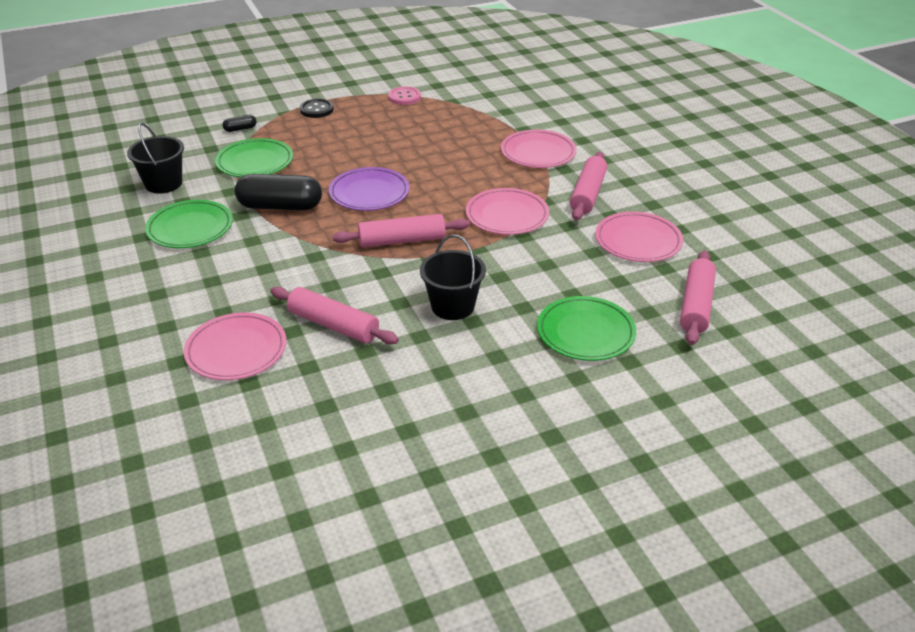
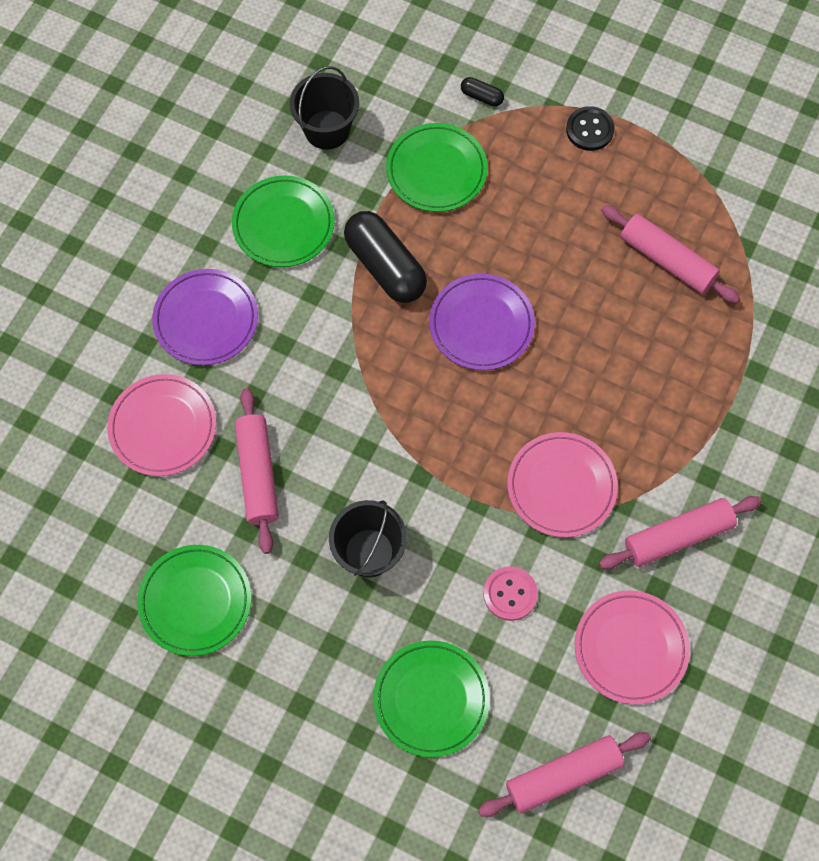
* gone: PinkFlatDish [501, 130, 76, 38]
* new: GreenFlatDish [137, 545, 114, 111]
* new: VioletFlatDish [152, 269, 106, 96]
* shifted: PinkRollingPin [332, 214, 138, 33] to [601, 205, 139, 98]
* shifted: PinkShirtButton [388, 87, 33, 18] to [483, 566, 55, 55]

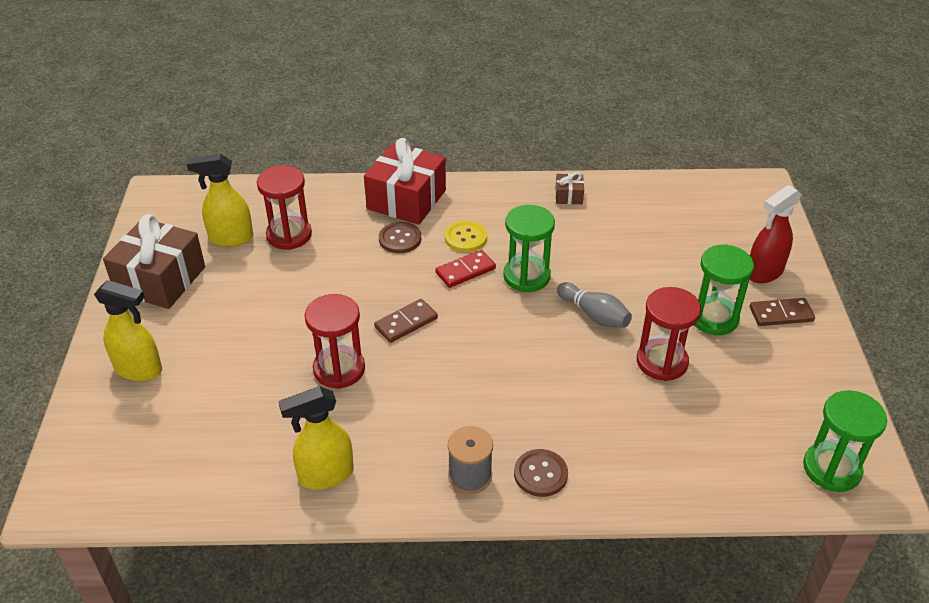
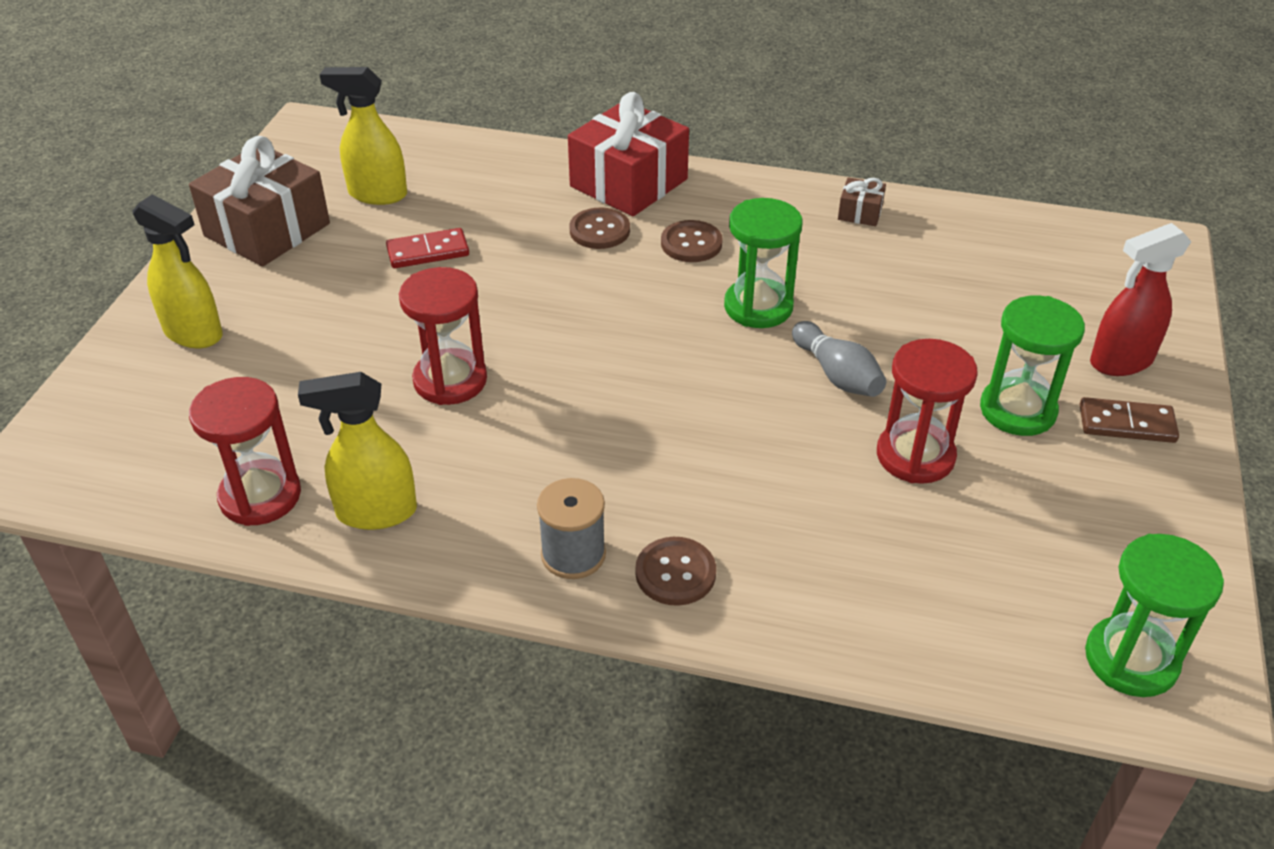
* gone: BrownDominoPiece [374, 299, 64, 44]
* shifted: ScarletSandglass [257, 165, 55, 85] to [189, 377, 112, 149]
* shifted: ScarletDominoPiece [435, 250, 61, 38] to [386, 228, 83, 40]
* repainted: BrightYellowShirtButton [445, 221, 42, 31] to BrownShirtButton [661, 220, 62, 42]

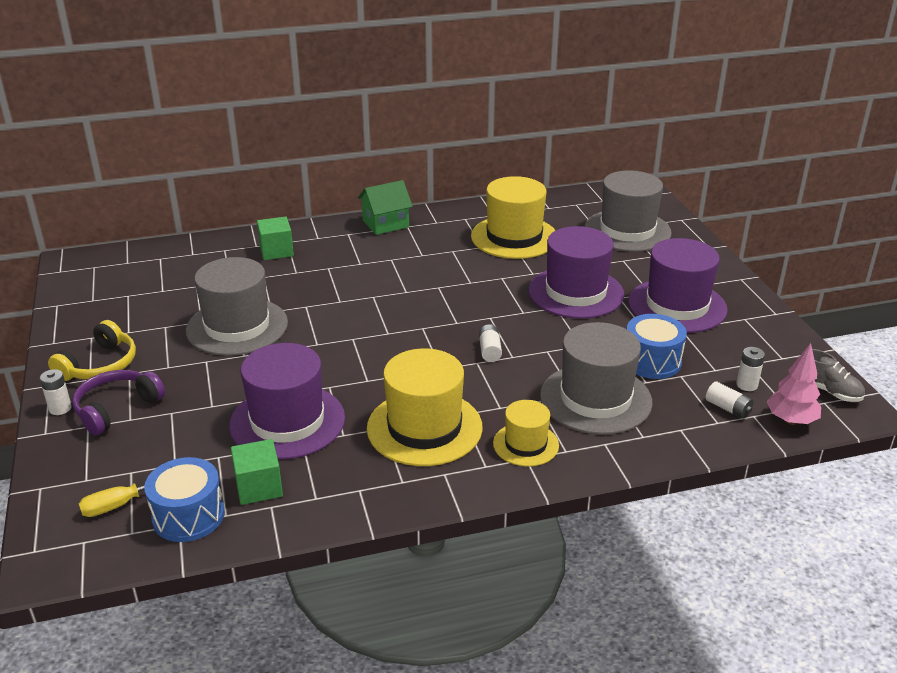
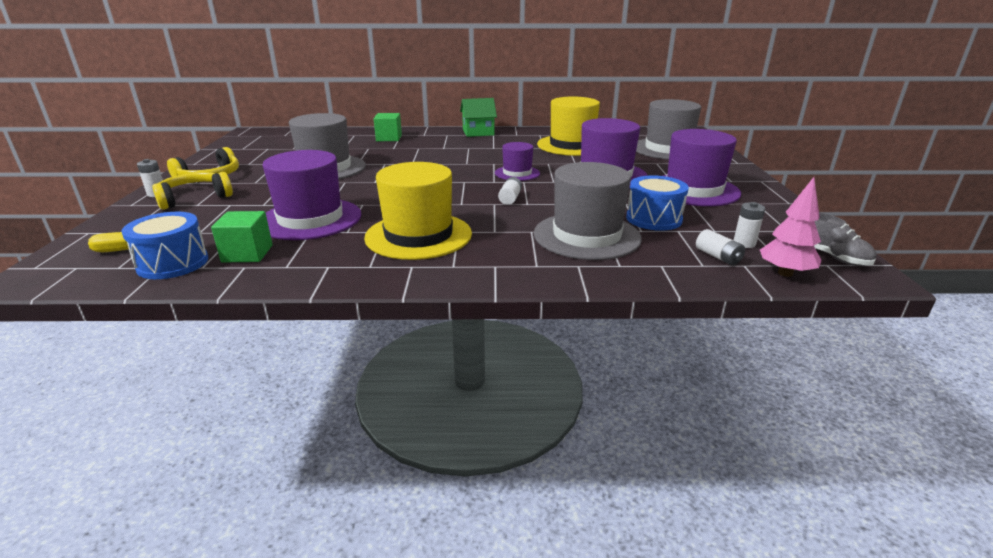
* gone: BrightYellowHat [493, 400, 66, 66]
* new: VioletHat [495, 142, 45, 39]
* repainted: VioletHeadphones [72, 370, 93, 65] to BrightYellowHeadphones [152, 172, 81, 38]

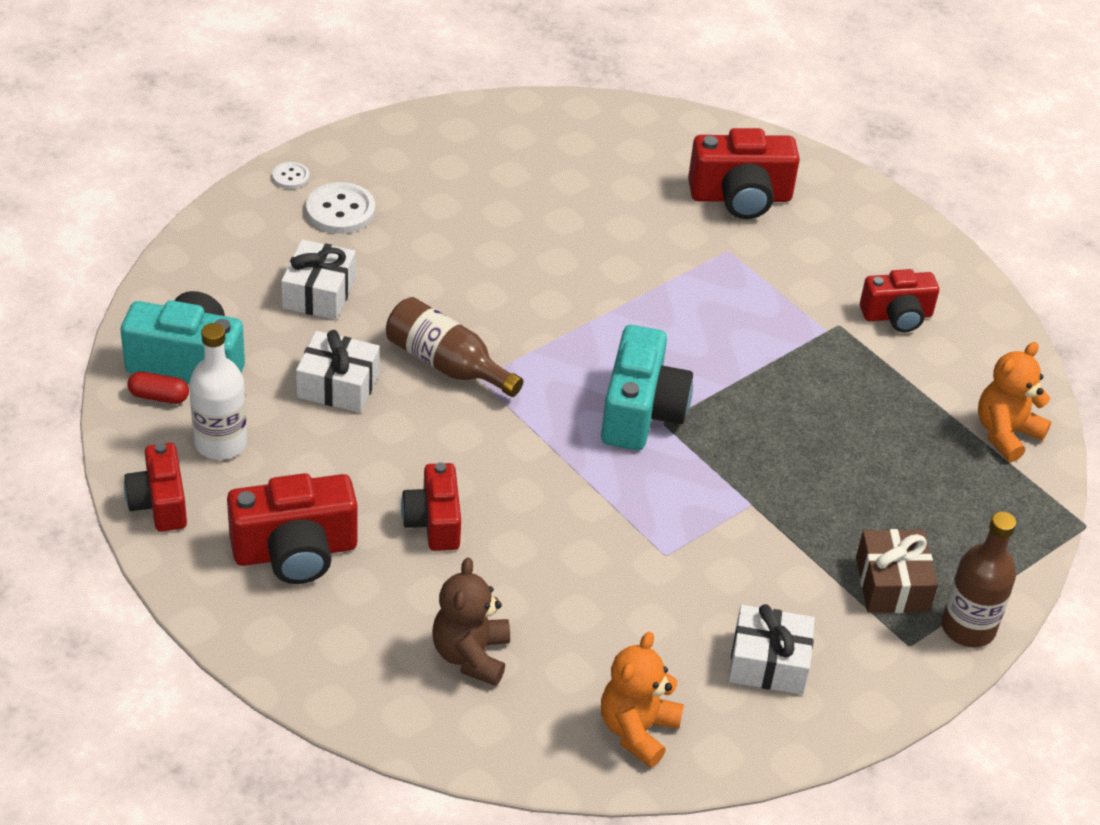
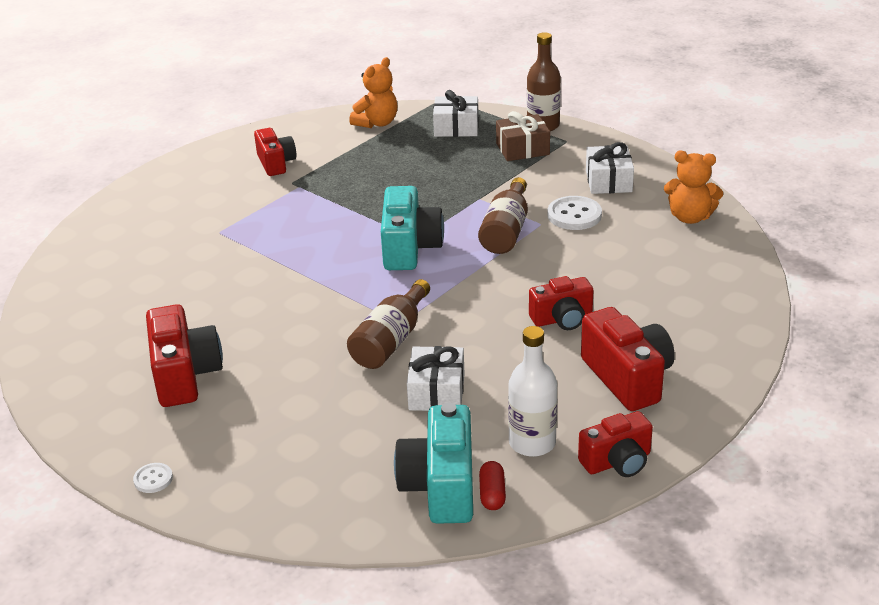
* gone: BrownStuffedBear [432, 557, 78, 129]
* new: BrownDrinkBottle [478, 177, 50, 77]
* shifted: SnowWhitePresent [281, 240, 75, 80] to [433, 90, 46, 47]
* shifted: SnowWhiteShirtButton [306, 182, 69, 52] to [547, 196, 55, 34]
* shifted: ScarletPhotoCamera [688, 128, 112, 91] to [146, 304, 77, 103]
* rotated: AquaPhotoCamera [601, 325, 92, 125] = [381, 186, 63, 84] 90 degrees clockwise
* rotated: OrangeColouredStuffedBear [978, 342, 73, 120] = [349, 57, 49, 71] 90 degrees counterclockwise

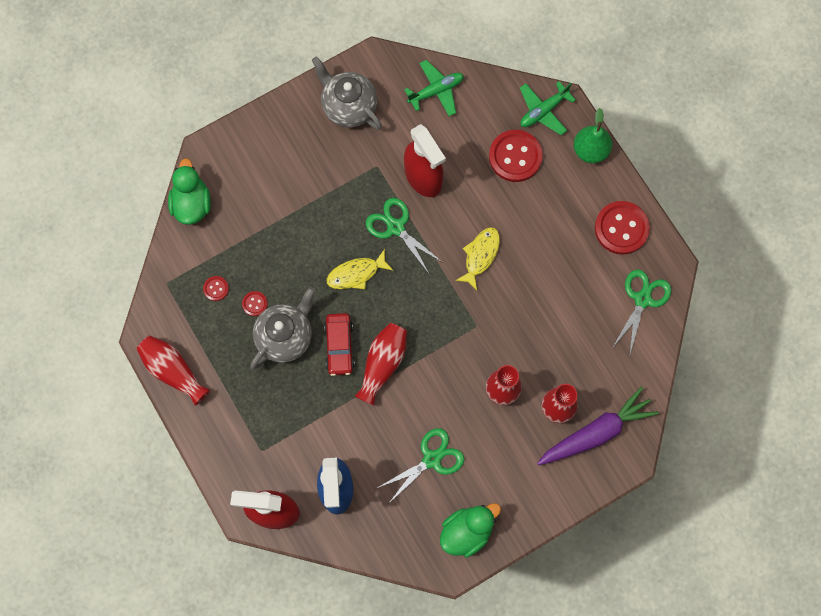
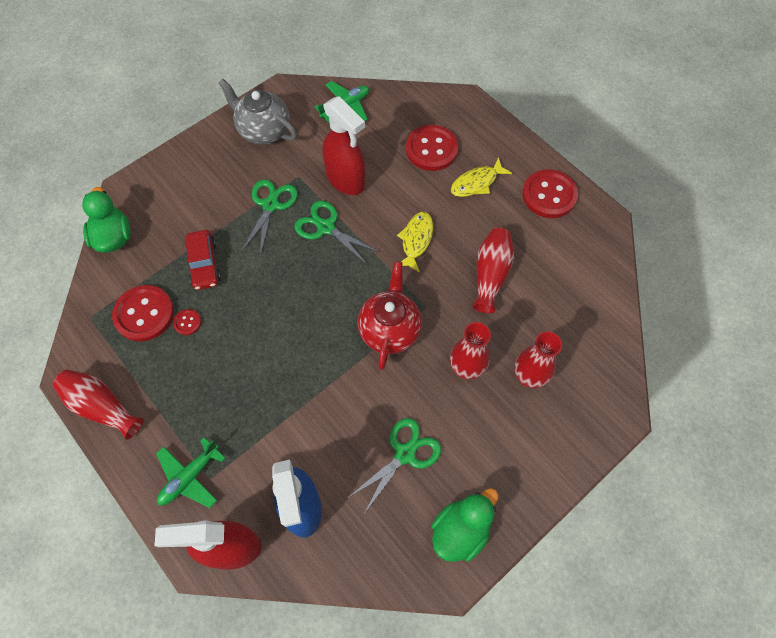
* gone: GrayChinaTeapot [250, 287, 65, 83]
* gone: VioletRootVegetable [537, 387, 122, 78]
* gone: GreenPear [574, 108, 38, 55]
* new: ScarletChinaTeapot [357, 261, 65, 109]
* shifted: ScarletCar [324, 313, 31, 63] to [185, 230, 36, 60]
* shifted: BrightYellowFish [327, 249, 67, 40] to [451, 157, 61, 40]
* shifted: ScarletTallVase [355, 323, 52, 82] to [472, 228, 42, 85]
* shifted: GreenToyPlane [520, 81, 55, 54] to [156, 437, 70, 71]
* shifted: GreenShears [612, 270, 59, 87] to [241, 179, 57, 77]
* scaled: ScarletShirtButton [203, 276, 26, 25] = [112, 285, 62, 57] x2.17

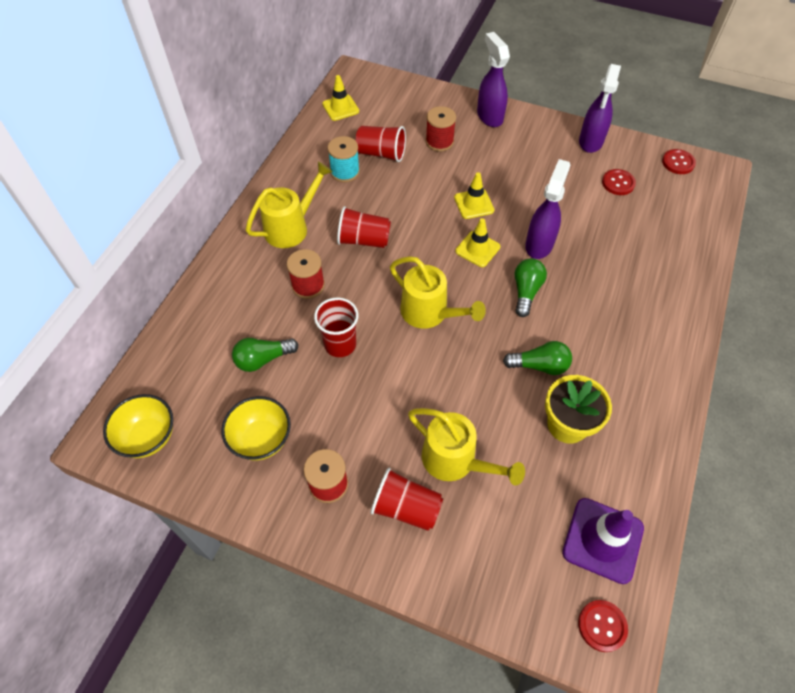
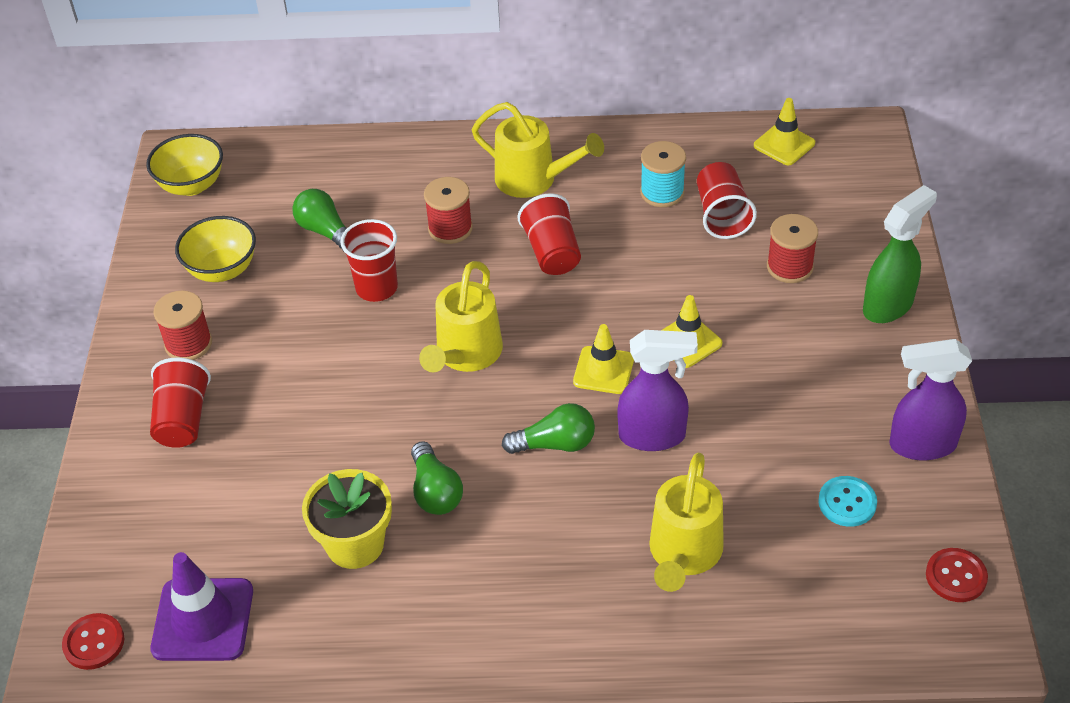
* shifted: BrightYellowWateringCan [408, 408, 117, 77] to [649, 453, 75, 139]
* repainted: VioletSprayer [477, 32, 33, 95] to GreenSprayer [863, 185, 74, 138]
* repainted: ScarletShirtButton [602, 169, 34, 26] to AquaShirtButton [818, 476, 59, 51]

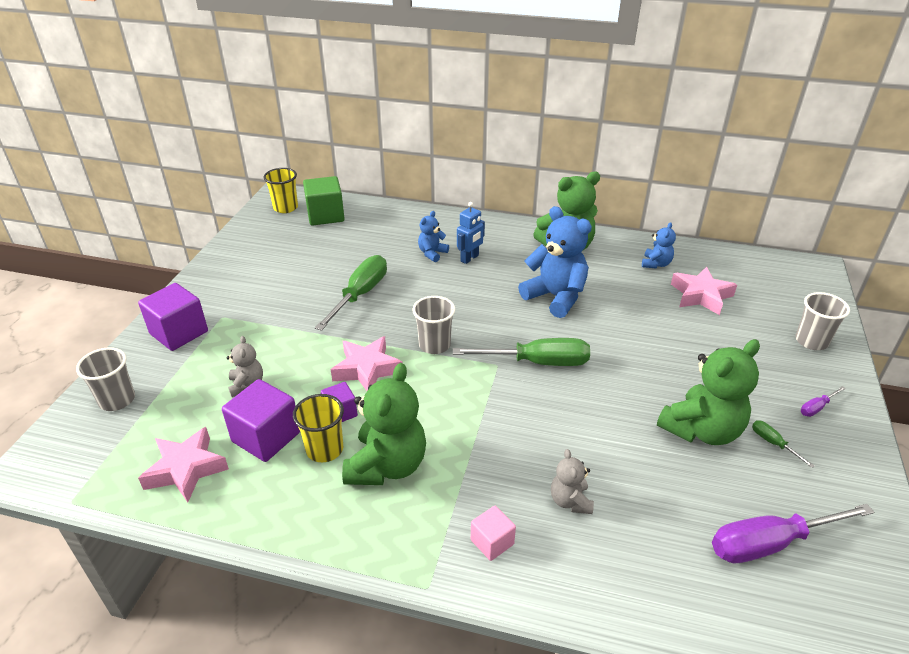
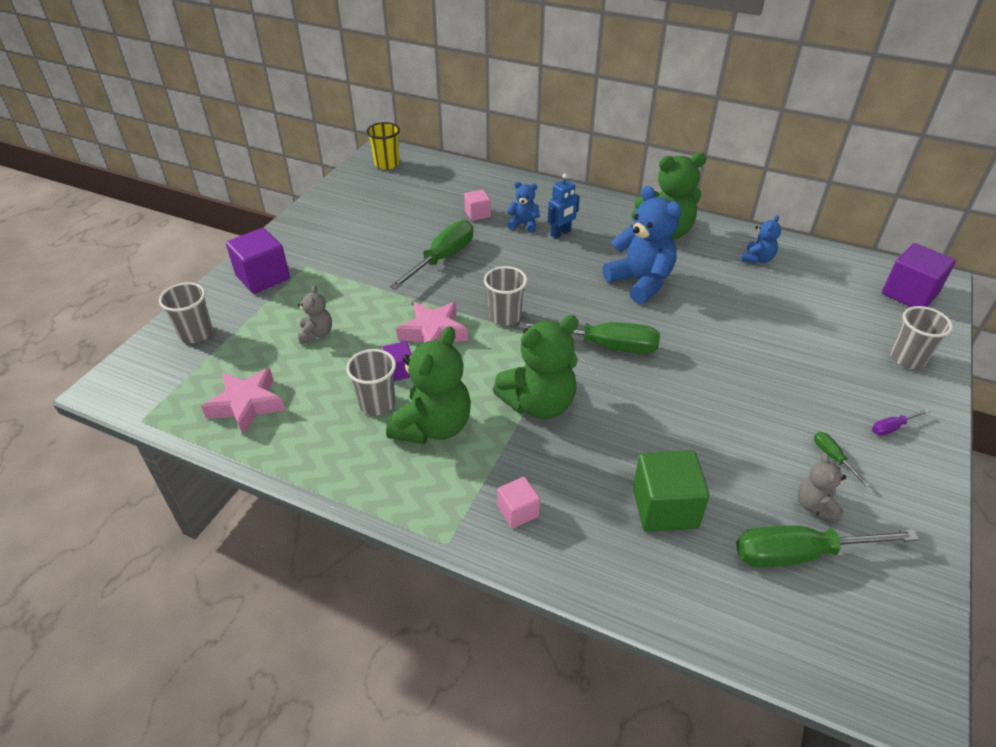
* gone: PinkStar [671, 267, 66, 48]
* new: PinkCube [464, 190, 27, 31]
* shifted: VioletCube [222, 379, 78, 83] to [882, 243, 74, 64]
* shifted: GreenCube [303, 176, 42, 50] to [633, 450, 77, 82]
* shifted: GrayStuffedBear [551, 449, 43, 65] to [797, 453, 49, 69]
* shifted: GreenStuffedBear [657, 339, 103, 106] to [493, 315, 86, 104]
* repainted: BrightYellowTumbler [293, 394, 51, 68] to GrayTumbler [346, 349, 50, 66]
* repainted: VioletFlatScrewdriver [712, 504, 162, 59] to GreenFlatScrewdriver [736, 525, 183, 43]
* rotated: CobaltStuffedBear [418, 211, 31, 51] = [507, 182, 33, 51] 60 degrees clockwise

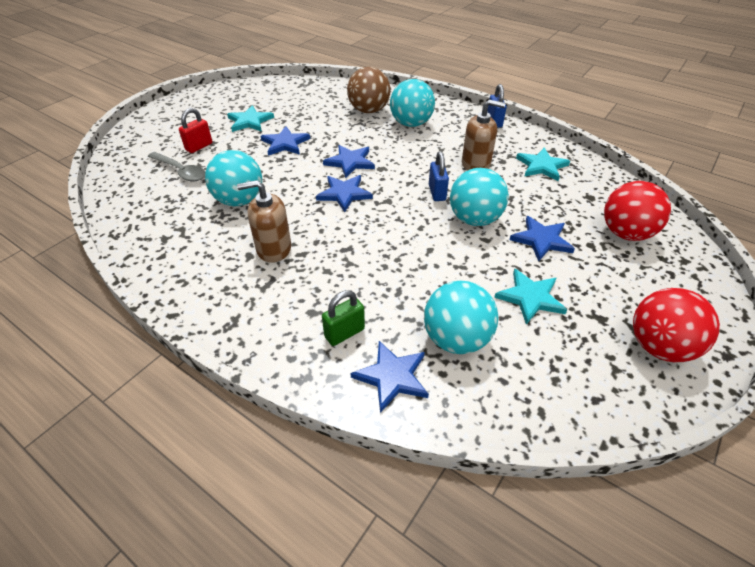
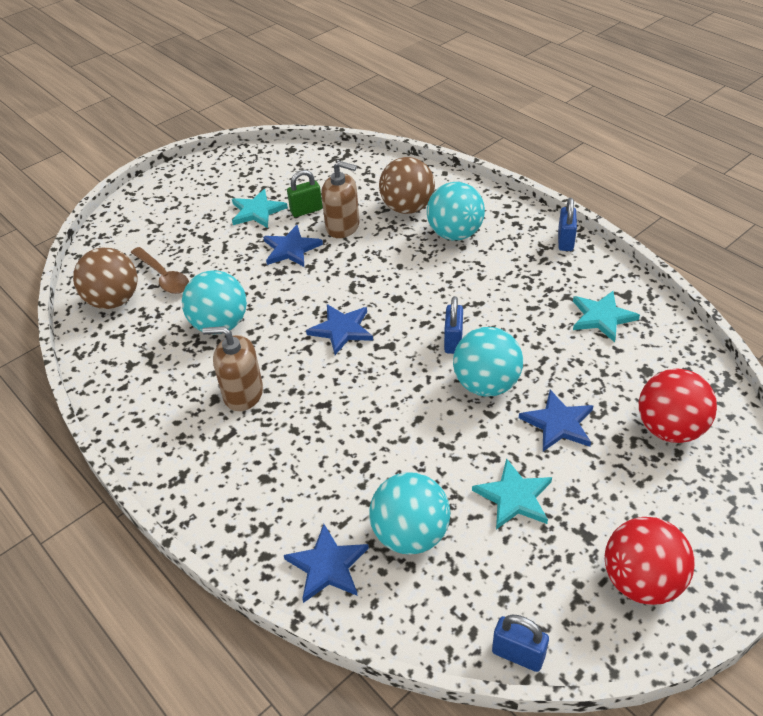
* gone: ScarletLock [179, 108, 33, 45]
* gone: CobaltStar [323, 145, 52, 33]
* new: BrownSphere [73, 247, 65, 62]
* new: CobaltLock [492, 615, 57, 57]
* shifted: GreenLock [322, 290, 43, 56] to [287, 170, 36, 47]
* shifted: BrownSoapDispenser [462, 100, 43, 71] to [321, 161, 38, 77]
* repainted: GrayTeaspoon [148, 152, 57, 29] to BrownTeaspoon [131, 247, 58, 47]

